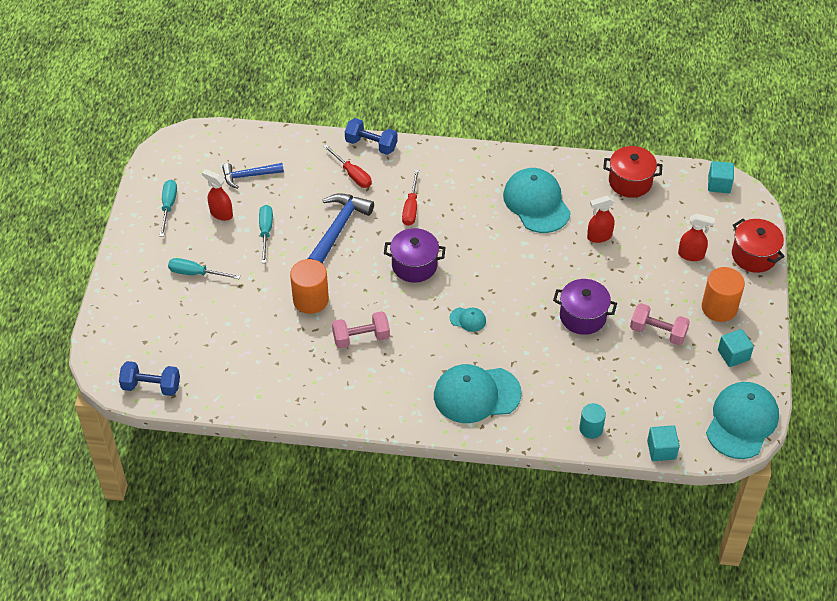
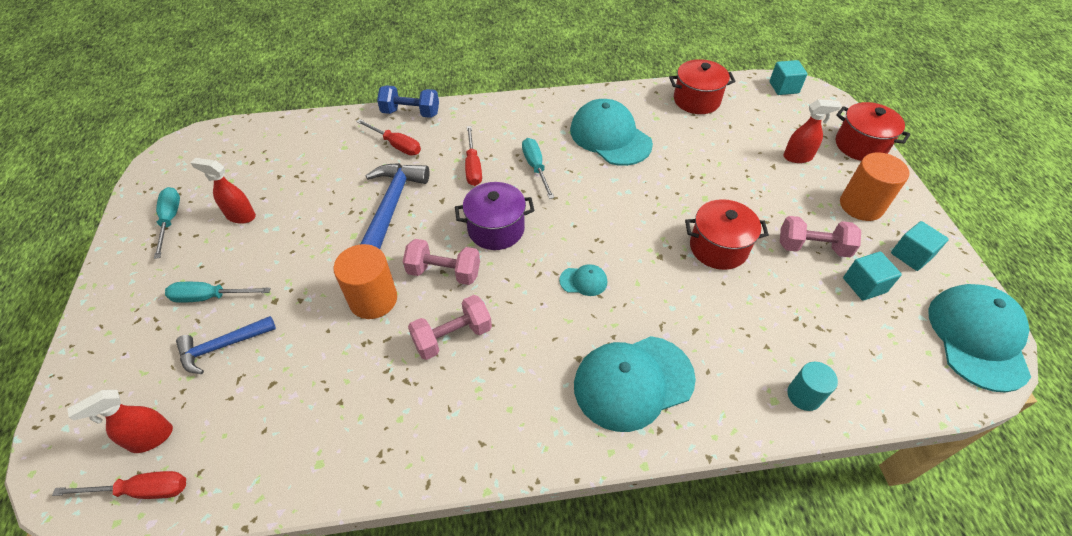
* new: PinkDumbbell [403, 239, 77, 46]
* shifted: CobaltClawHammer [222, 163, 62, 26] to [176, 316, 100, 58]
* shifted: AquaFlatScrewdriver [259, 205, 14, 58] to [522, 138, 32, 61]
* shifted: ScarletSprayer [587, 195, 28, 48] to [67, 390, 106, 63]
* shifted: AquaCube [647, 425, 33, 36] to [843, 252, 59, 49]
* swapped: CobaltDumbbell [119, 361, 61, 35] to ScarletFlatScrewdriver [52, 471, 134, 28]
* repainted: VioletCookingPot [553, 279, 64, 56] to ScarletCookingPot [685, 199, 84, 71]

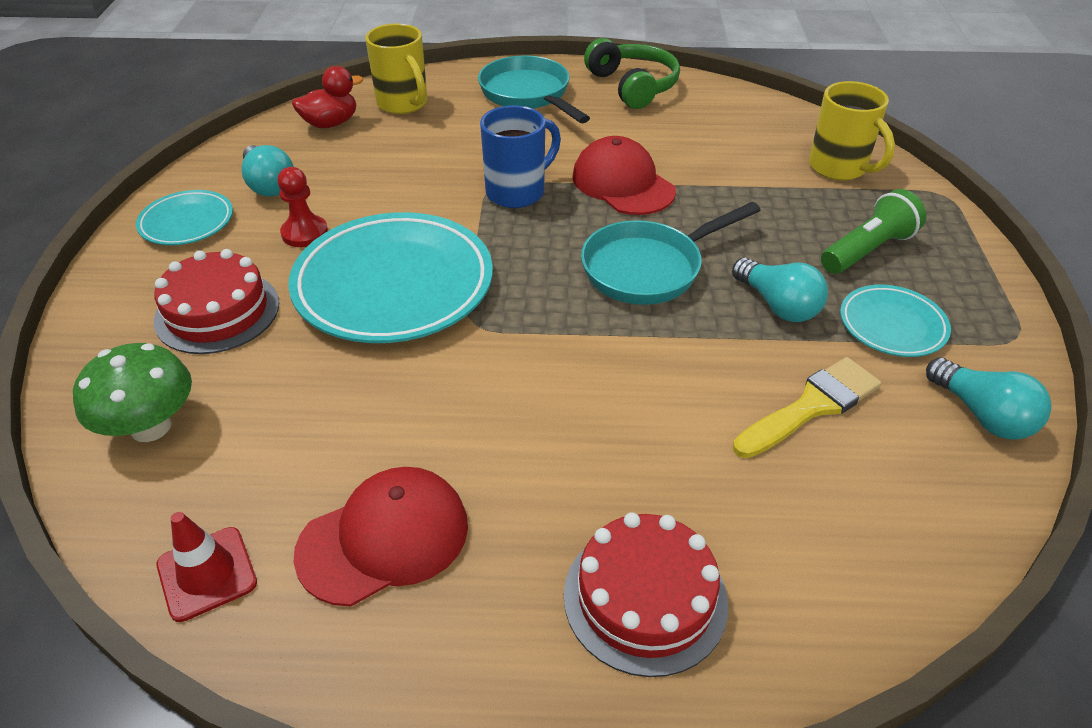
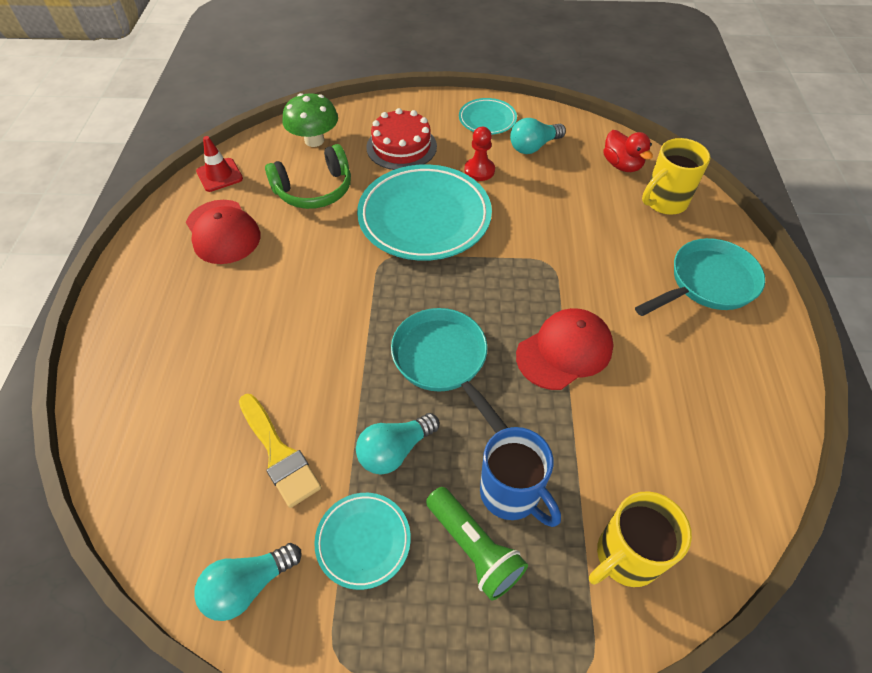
* gone: ScarletGateau [564, 512, 164, 165]
* shifted: CobaltMug [480, 105, 81, 103] to [480, 427, 81, 100]
* shifted: GreenHeadphones [584, 38, 96, 71] to [265, 144, 86, 65]

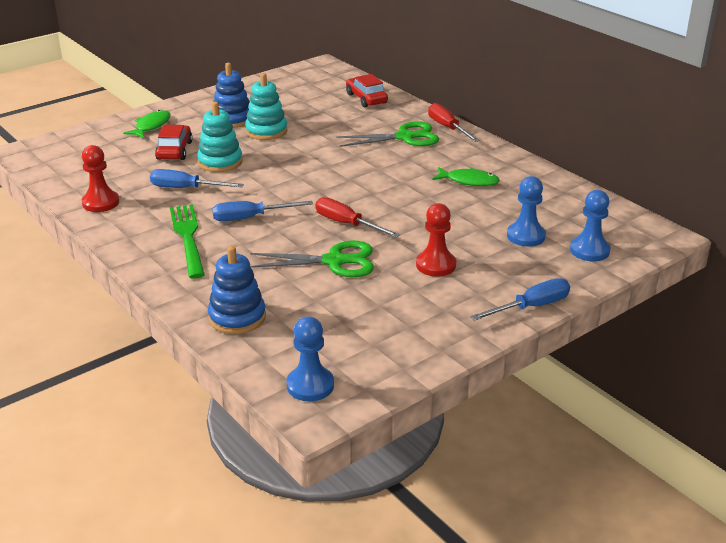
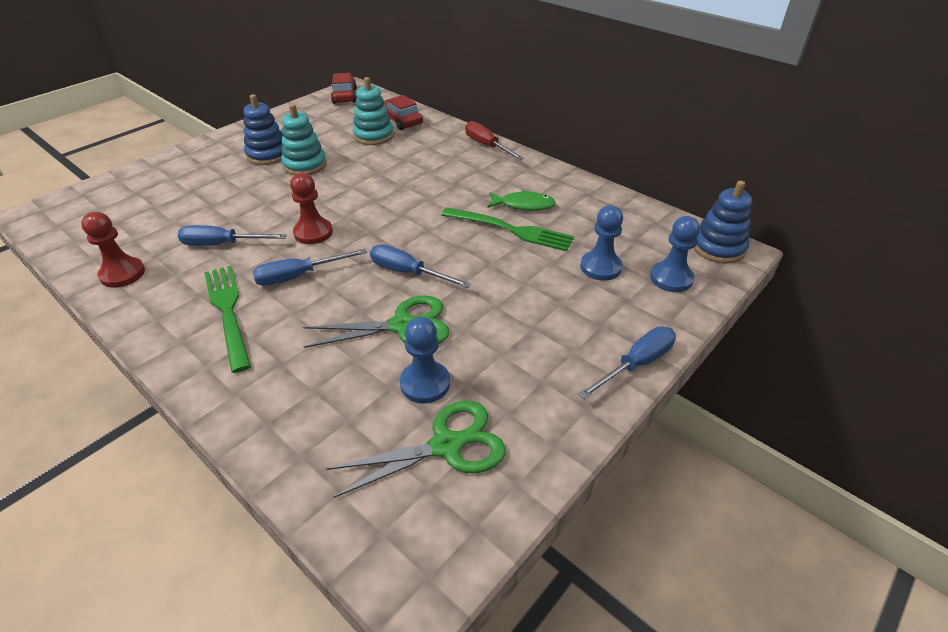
* gone: GreenFish [124, 110, 47, 28]
* new: GreenTableFork [441, 207, 133, 44]
* shifted: ScarletCar [155, 125, 38, 35] to [331, 73, 26, 31]
* shifted: AquaStackingRings [197, 102, 45, 70] to [353, 77, 41, 68]
* shifted: CobaltStackingRings [208, 246, 58, 88] to [694, 181, 58, 83]
* shifted: CobaltGamePawn [287, 316, 47, 85] to [400, 317, 50, 86]
* shifted: GreenShears [336, 121, 103, 26] to [326, 401, 180, 97]
* shifted: ScarletGamePawn [416, 203, 40, 73] to [290, 173, 43, 71]
* repainted: ScarletFlatScrewdriver [315, 197, 85, 41] to CobaltFlatScrewdriver [370, 244, 101, 44]

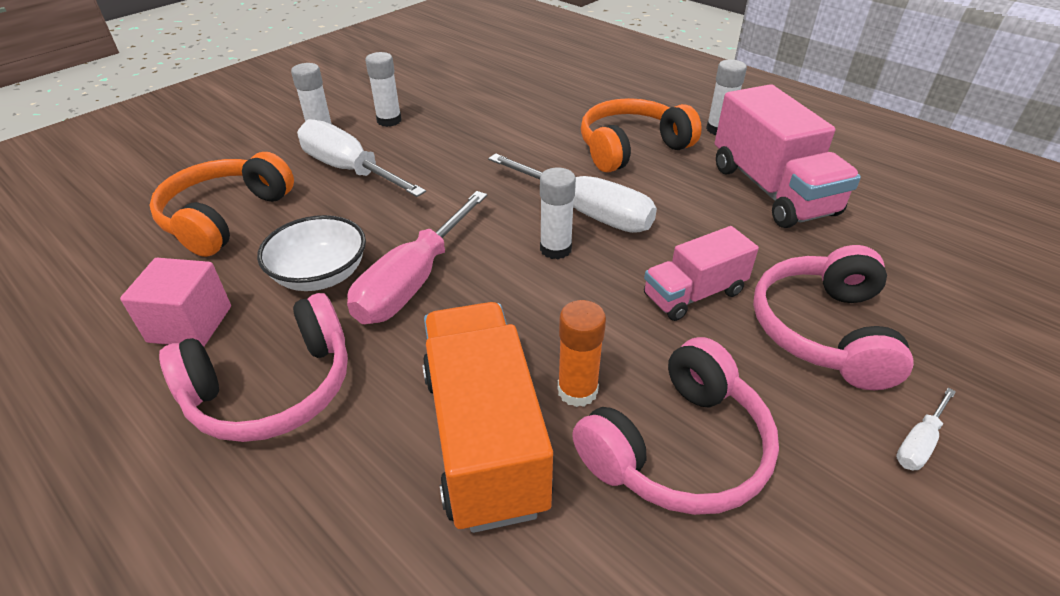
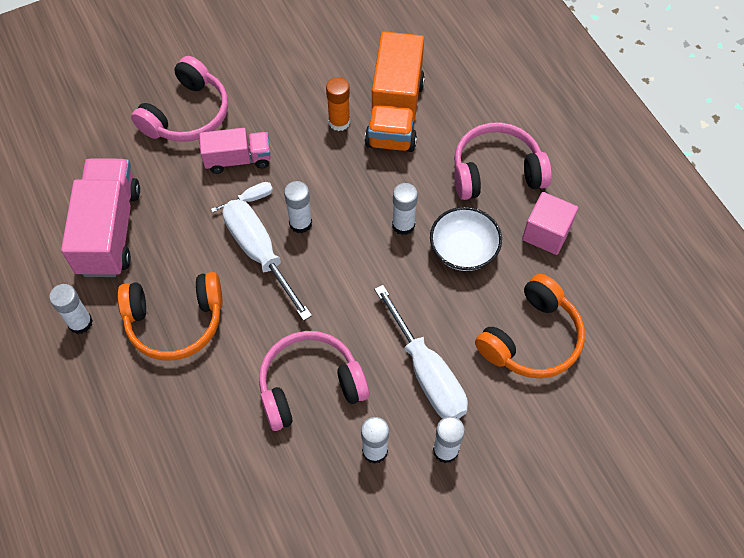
* shifted: PinkHeadphones [572, 337, 207, 178] to [259, 331, 110, 100]
* shifted: SnowWhiteFlatScrewdriver [896, 388, 60, 82] to [211, 182, 62, 30]
* swapped: PinkFlatScrewdriver [347, 191, 140, 133] to SnowWhiteStickOfGlue [392, 183, 26, 52]

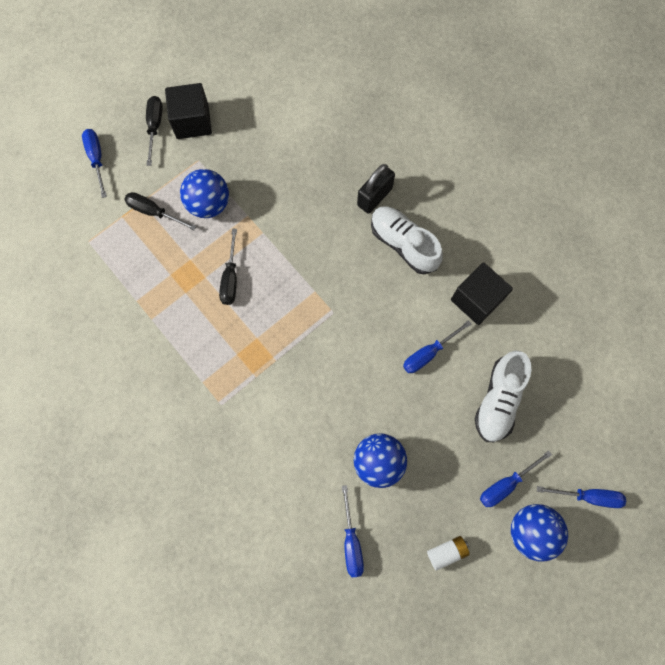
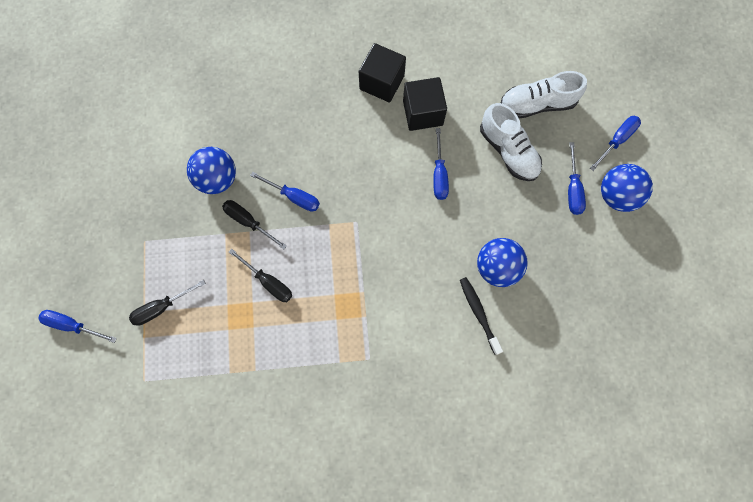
* gone: EbonyLock [357, 164, 38, 50]
* gone: SnowWhitePowerCell [427, 536, 43, 35]
* new: EbonyToothBrush [460, 277, 43, 78]
* shifted: EbonyFlatScrewdriver [146, 96, 17, 70] to [222, 200, 65, 49]
* shifted: EbonyCube [165, 83, 47, 56] to [359, 43, 47, 59]
* shifted: CobaltSphere [180, 169, 49, 49] to [187, 147, 49, 47]
* shifted: CobaltFlatScrewdriver [342, 485, 22, 92] to [250, 172, 70, 40]
* shifted: SnowWhiteLaceUpShoe [371, 206, 72, 68] to [501, 71, 86, 47]

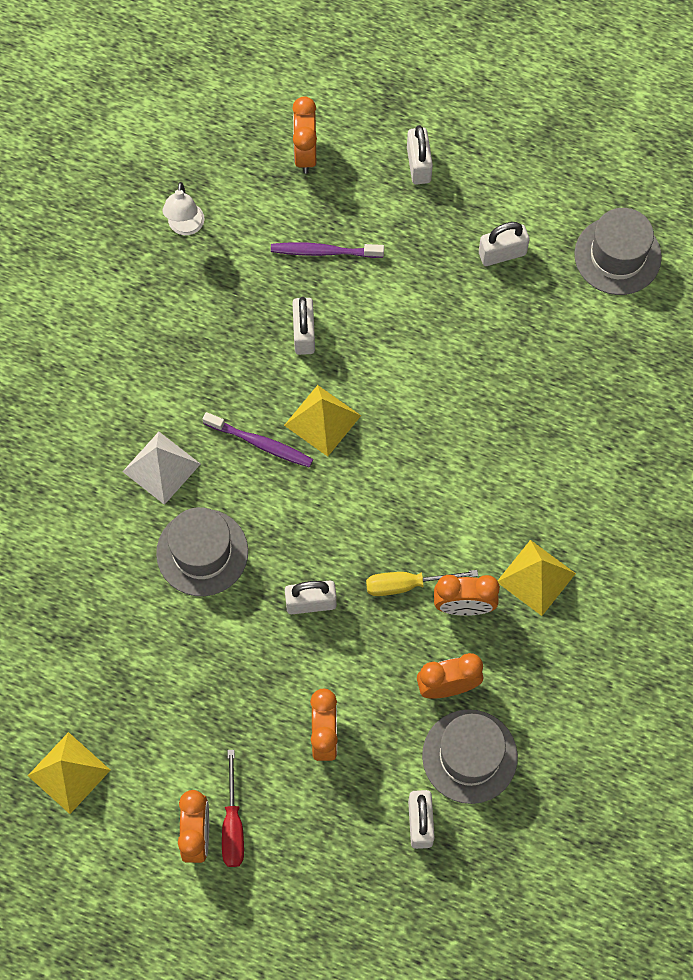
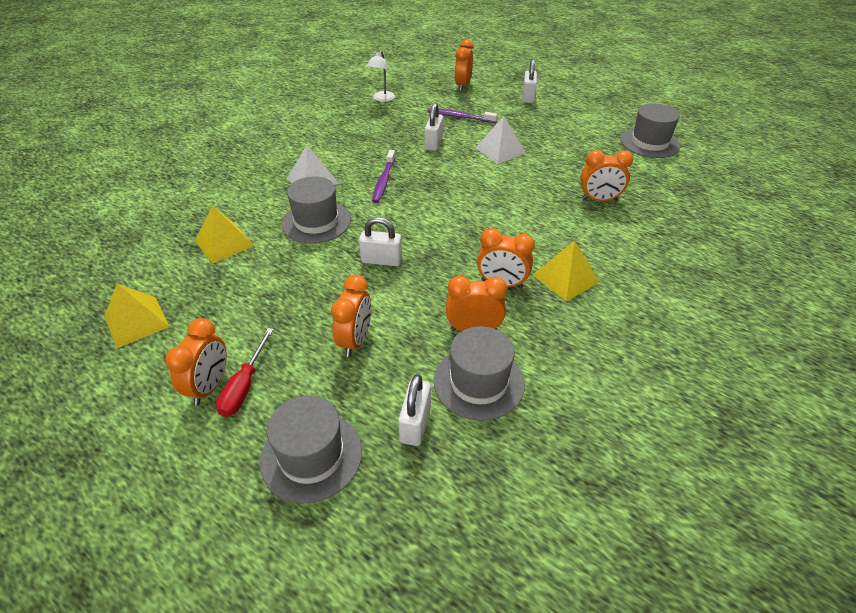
* gone: BrightYellowFlatScrewdriver [366, 570, 112, 26]
* gone: SnowWhiteLock [479, 222, 50, 44]
* new: GrayHat [260, 396, 102, 108]
* new: SnowWhiteSolidPyramid [475, 116, 51, 48]
* new: OrangeColouredAlarmClock [580, 150, 53, 51]
* shifted: BrightYellowSolidPyramid [284, 385, 77, 72] to [195, 206, 59, 58]
* rotated: VioletToothBrush [203, 412, 110, 55] = [372, 150, 23, 53] 60 degrees clockwise

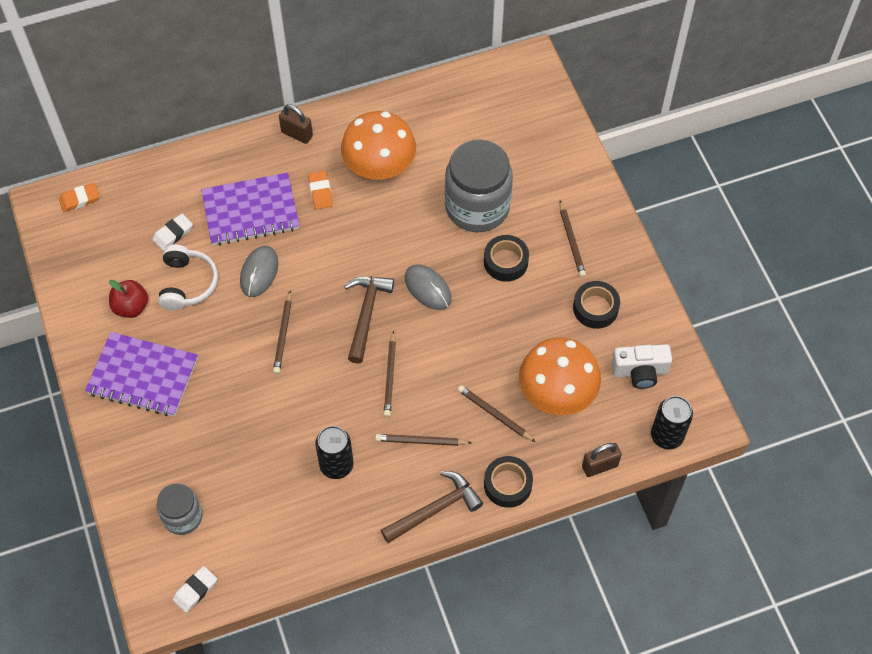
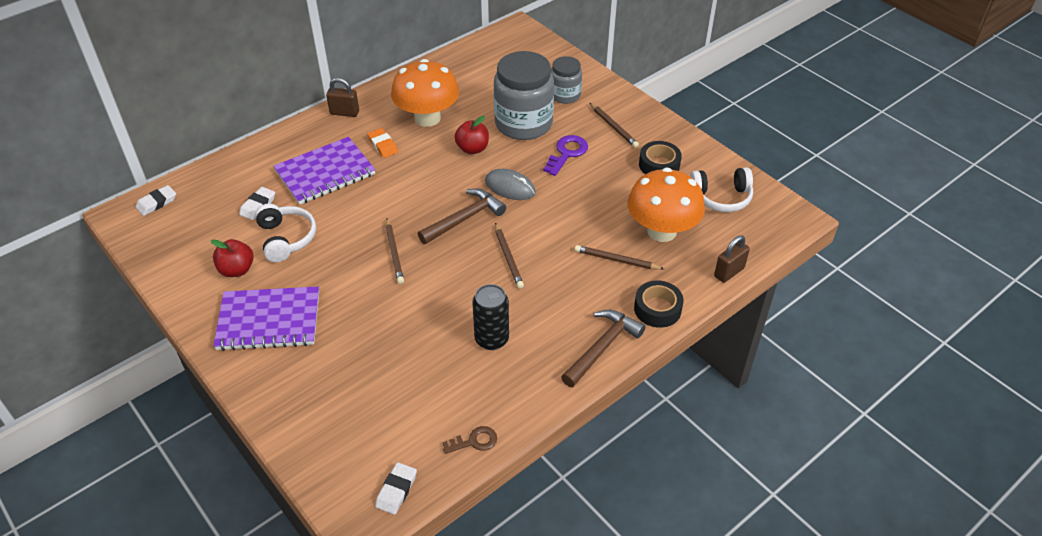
* gone: GrayMouse [240, 246, 38, 51]
* gone: BrownWoodenPencil [375, 434, 97, 12]
* gone: EbonyCan [651, 396, 42, 53]
* new: BrownDoorKey [442, 426, 55, 28]
* new: ScarletAppleFruit [454, 116, 35, 38]
* shifted: GrayJar [157, 483, 45, 52] to [551, 56, 31, 48]
* swapped: EbonyRollOfTape [484, 235, 45, 47] to VioletDoorKey [543, 135, 45, 41]
* swapped: SnowWhitePhotoCamera [612, 344, 60, 45] to SnowWhiteHeadphones [690, 167, 63, 45]
* repainted: OrangeColouredGumEraser [59, 183, 40, 29] to SnowWhiteGumEraser [136, 185, 40, 31]
* rotated: BrownClawHammer [344, 276, 50, 88] = [418, 189, 88, 55] 60 degrees clockwise

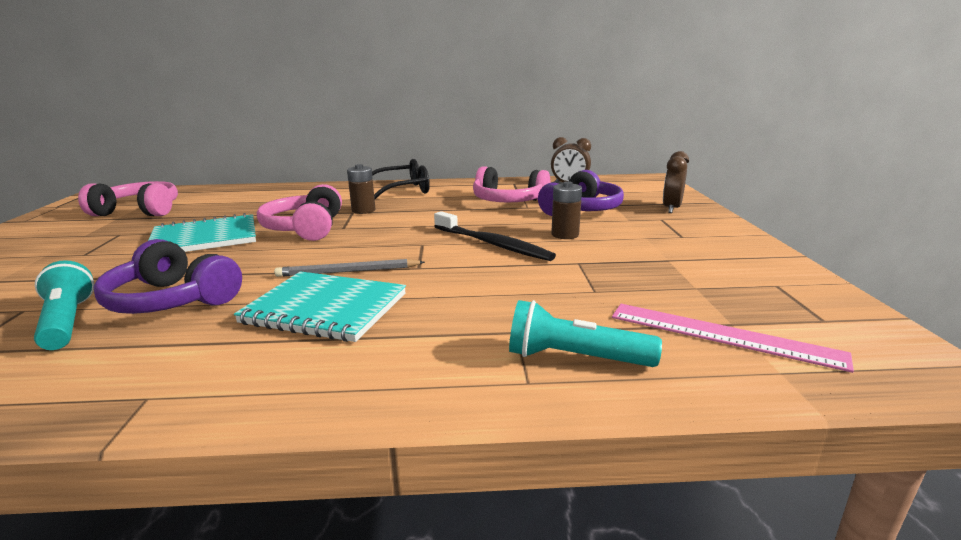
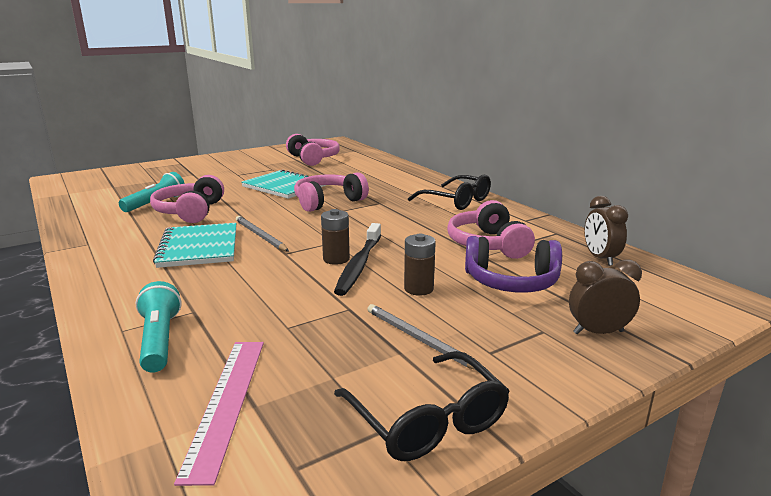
* new: EbonyEyeglasses [334, 351, 176, 110]
* new: GrayWoodenPencil [367, 304, 109, 66]
* shifted: BrownPowerCell [347, 164, 28, 50] to [321, 209, 29, 56]
* repainted: VioletHeadphones [94, 239, 148, 75] to PinkHeadphones [150, 175, 74, 48]

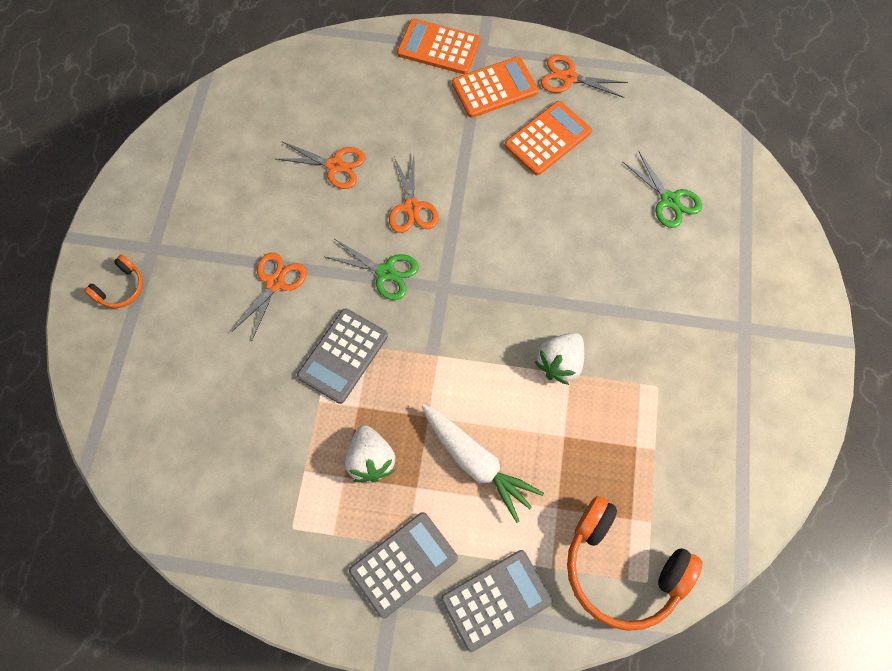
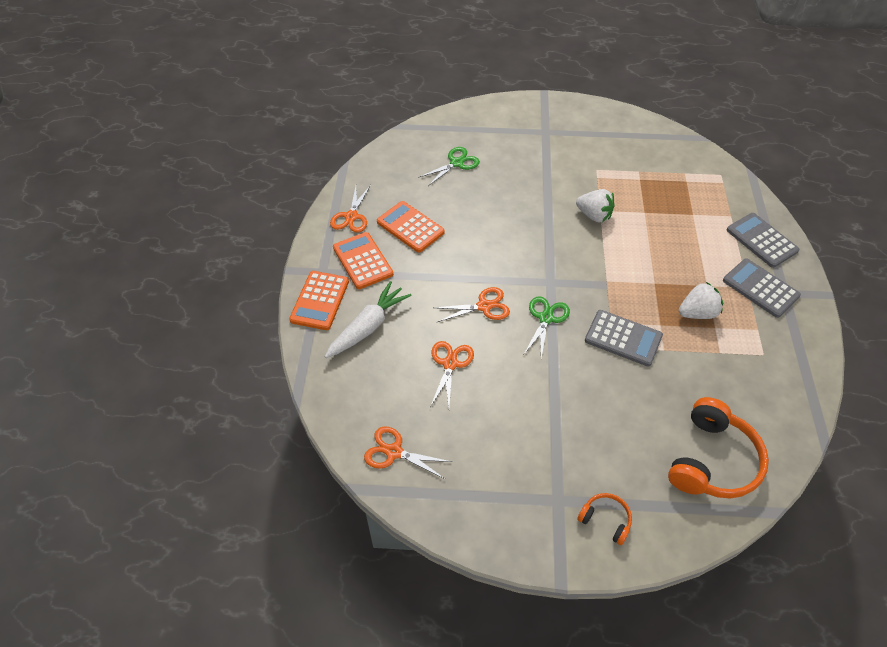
* shifted: OrangeColouredShears [232, 252, 75, 88] to [364, 427, 88, 52]
* shifted: SnowWhiteRootVegetable [422, 404, 122, 119] to [324, 281, 88, 77]
* shifted: OrangeColouredHeadphones [567, 496, 136, 135] to [668, 397, 101, 101]

